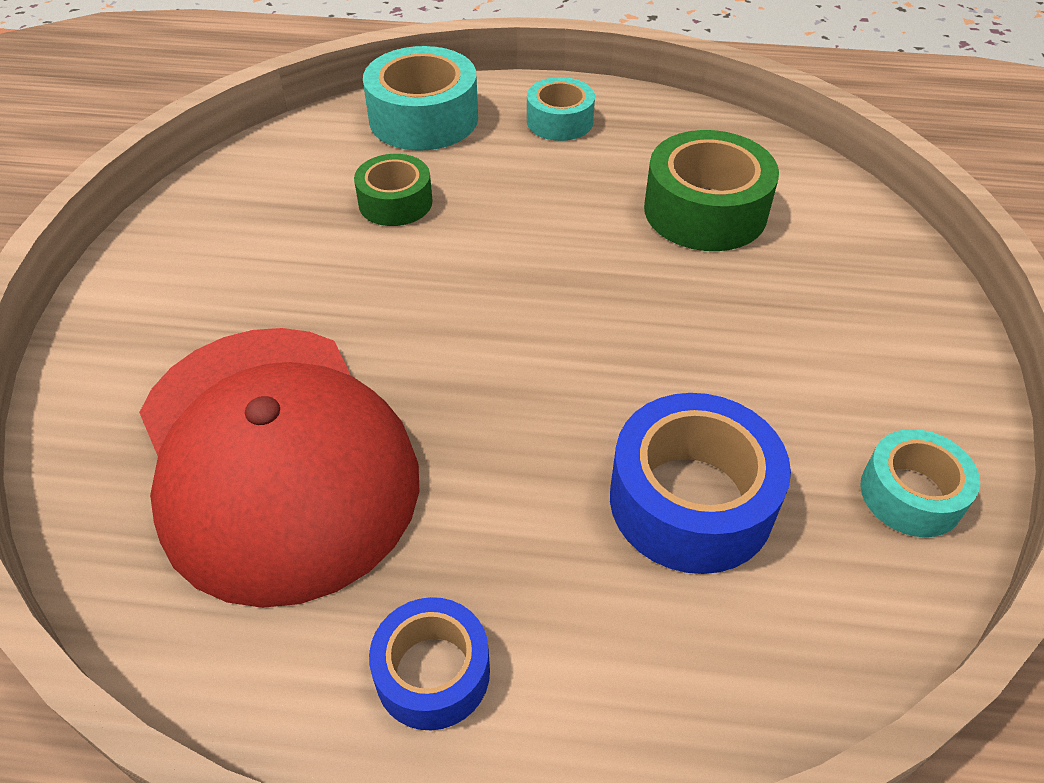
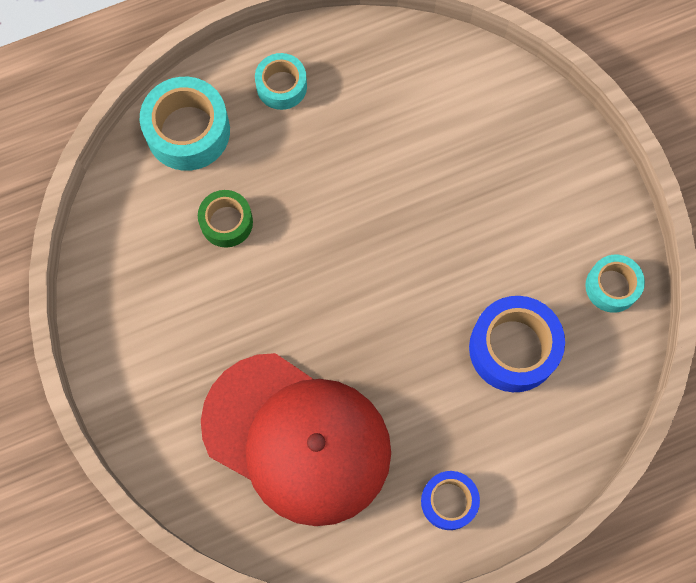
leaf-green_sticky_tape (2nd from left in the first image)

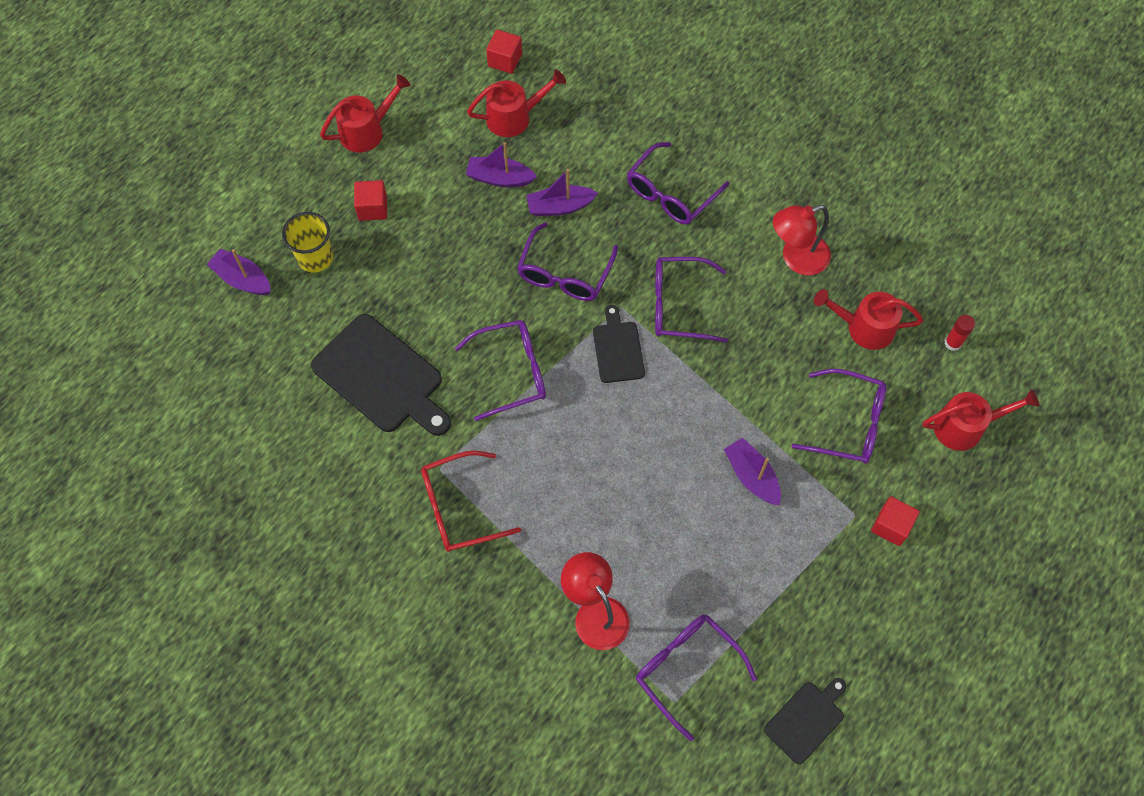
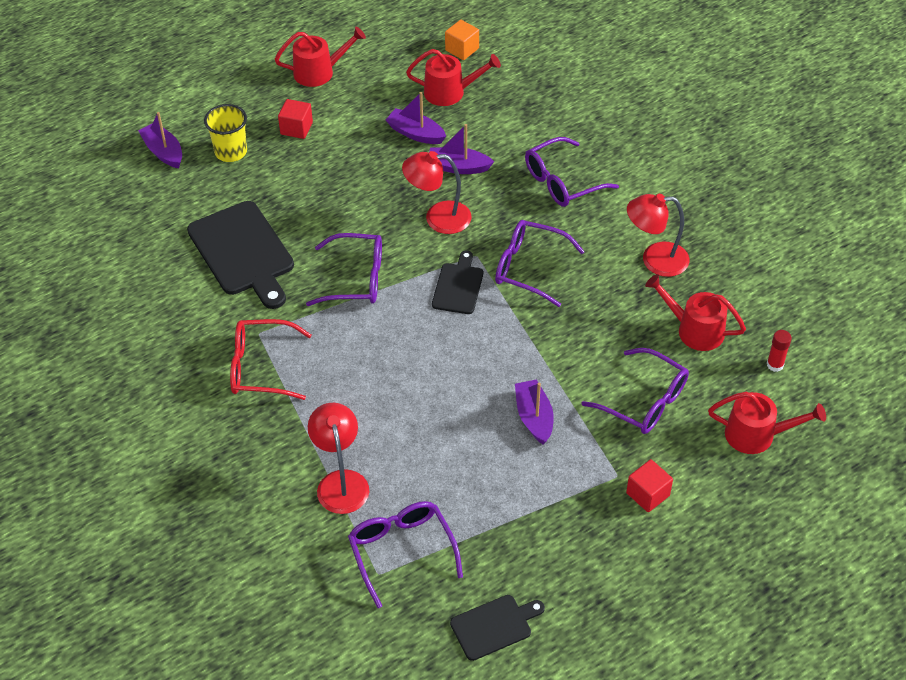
orange-coloured_solid_cube
scarlet_desk_lamp (2nd from left)

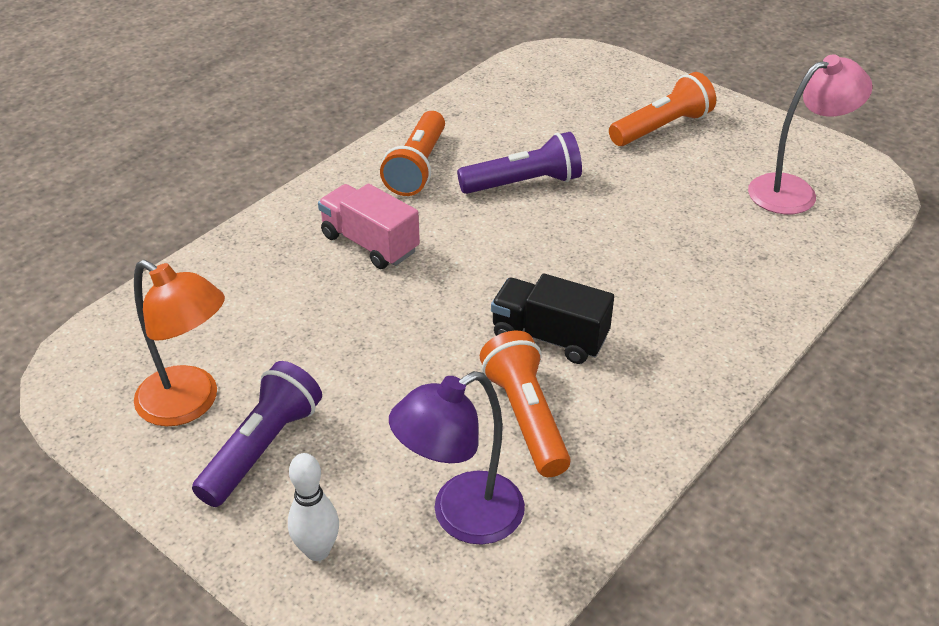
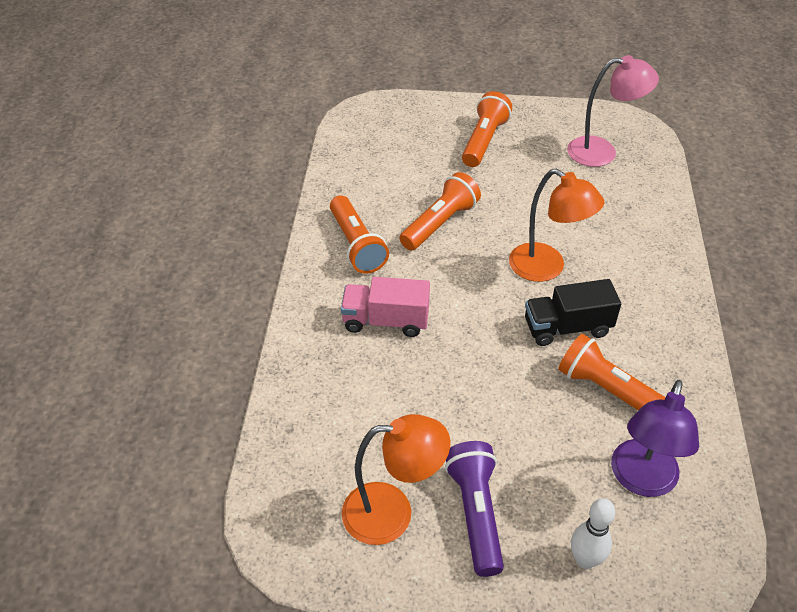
pink_desk_lamp
orange-coloured_flashlight (2nd from left)
orange-coloured_desk_lamp (2nd from left)

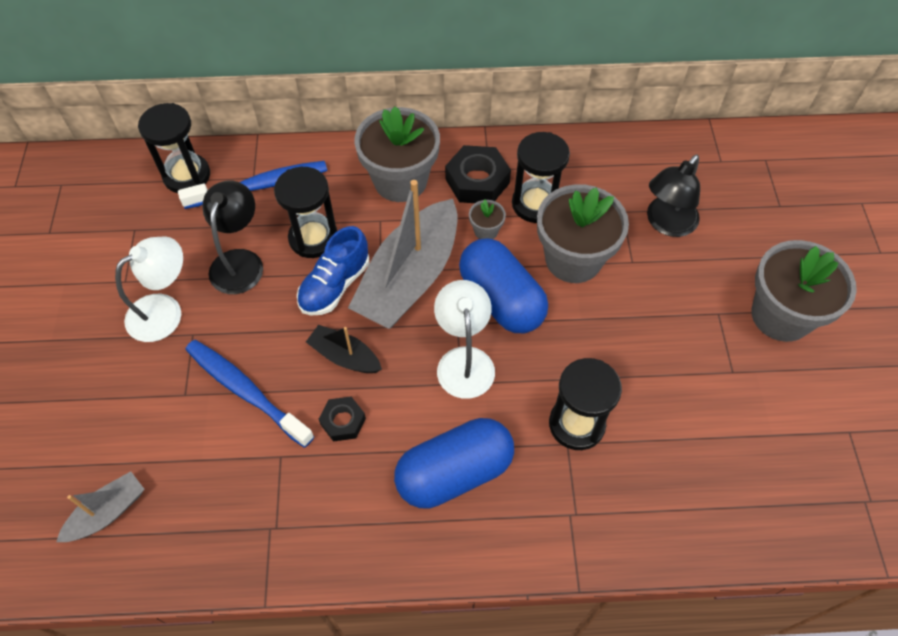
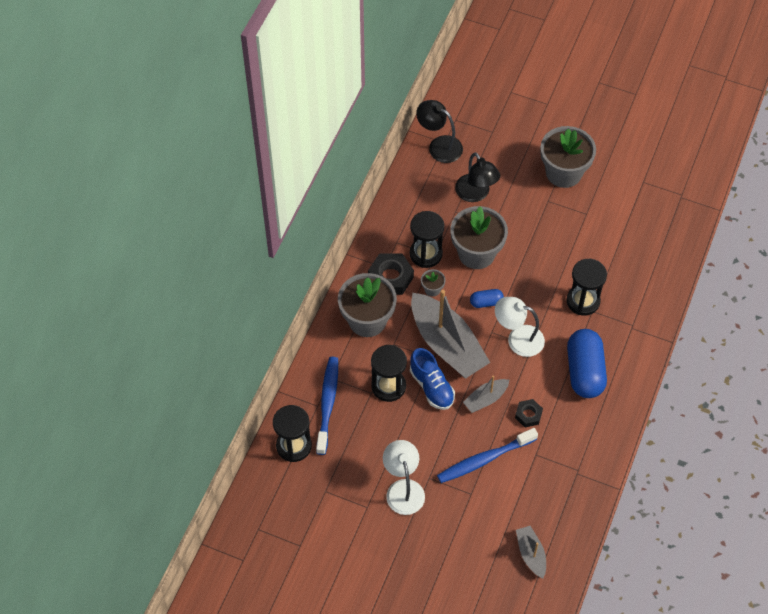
ebony_desk_lamp (1st from left)
cobalt_pill (1st from left)
grey_sailboat (2nd from left)

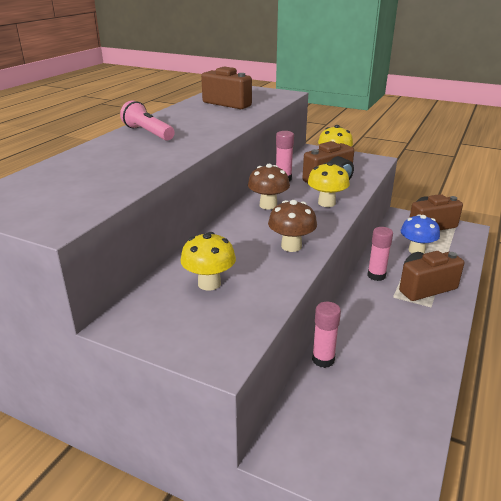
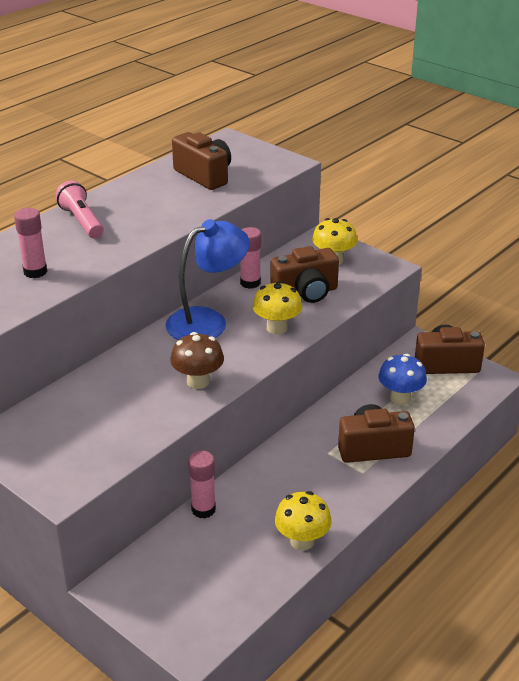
cobalt_desk_lamp
pink_glue (1st from left)
bright_yellow_toadstool (2nd from left)

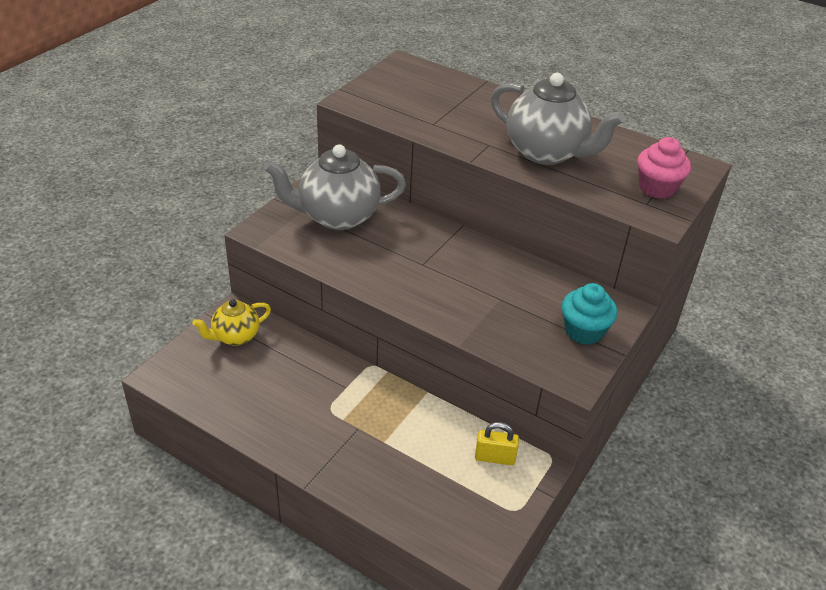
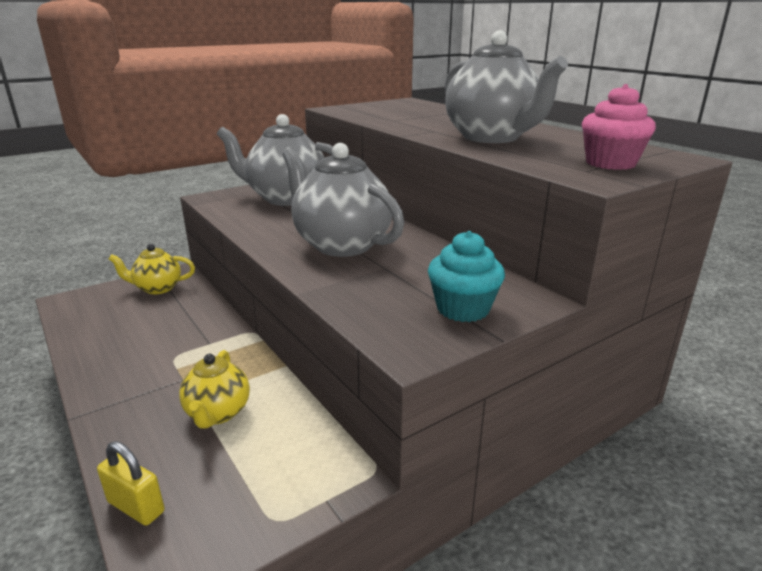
bright_yellow_small_lock
grey_tea_pot (2nd from left)
bright_yellow_tea_pot (2nd from left)

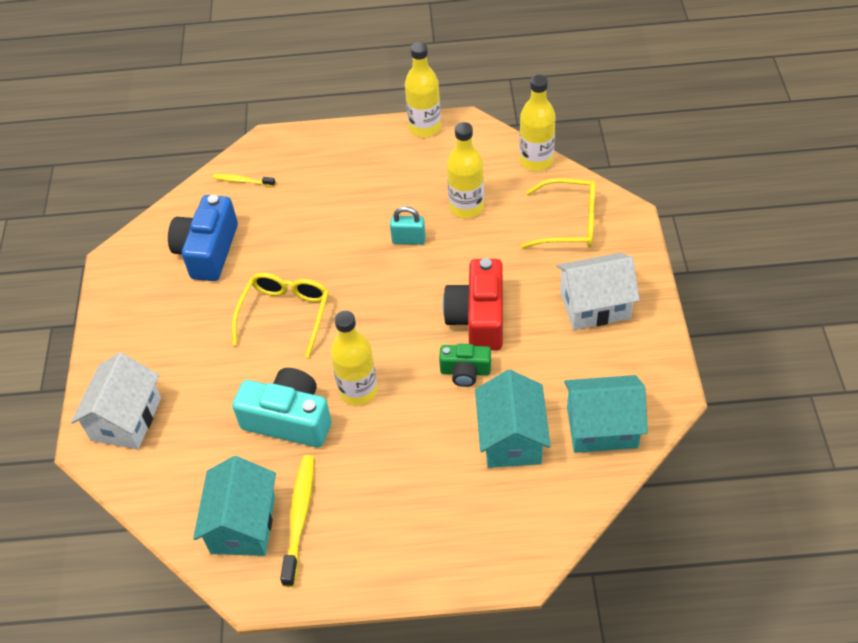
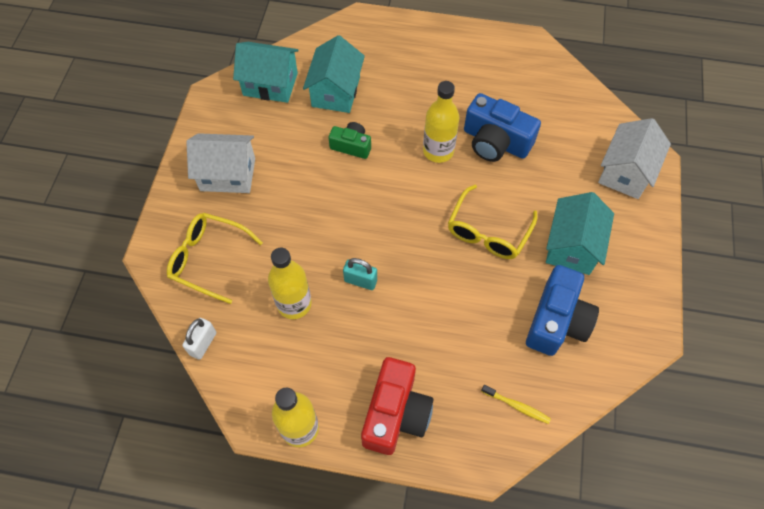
snow-white_small_lock
scarlet_camera
cobalt_camera (1st from left)
bright_yellow_toothbrush (2nd from left in the first image)
teal_cottage (3rd from left)

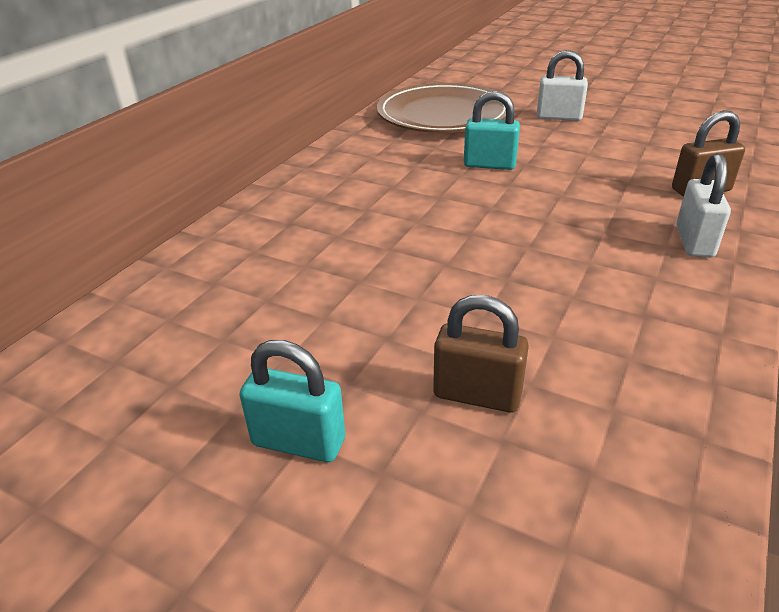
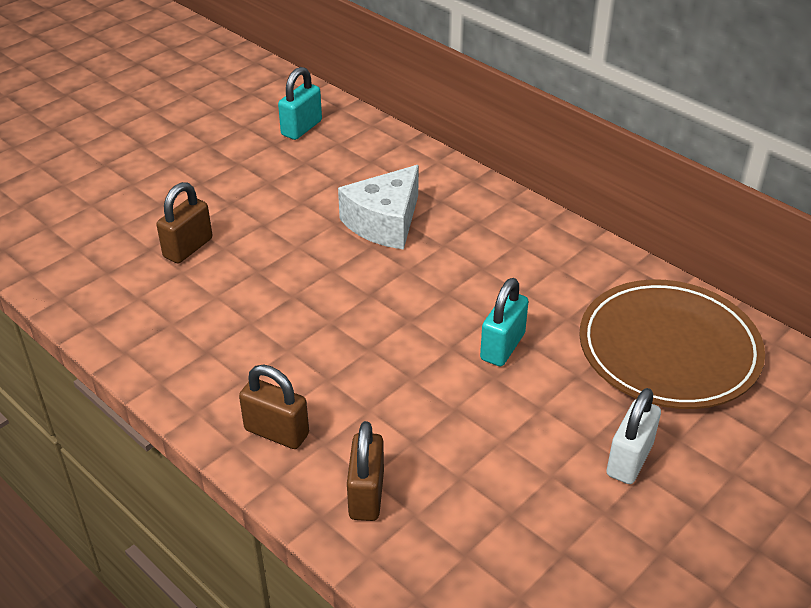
brown_small_lock (2nd from left)
teal_small_lock (1st from left)
snow-white_cheese

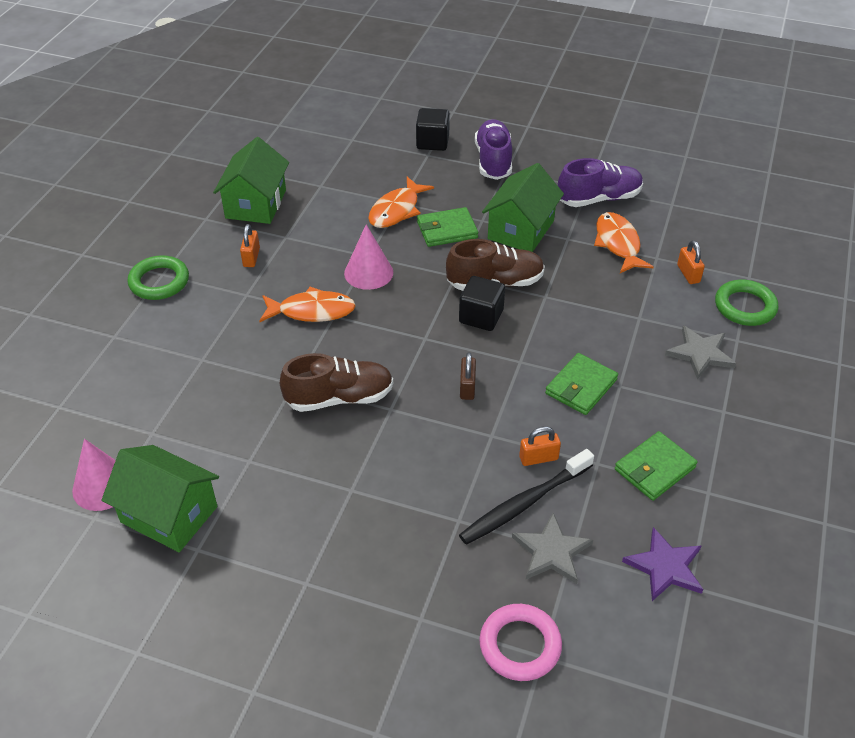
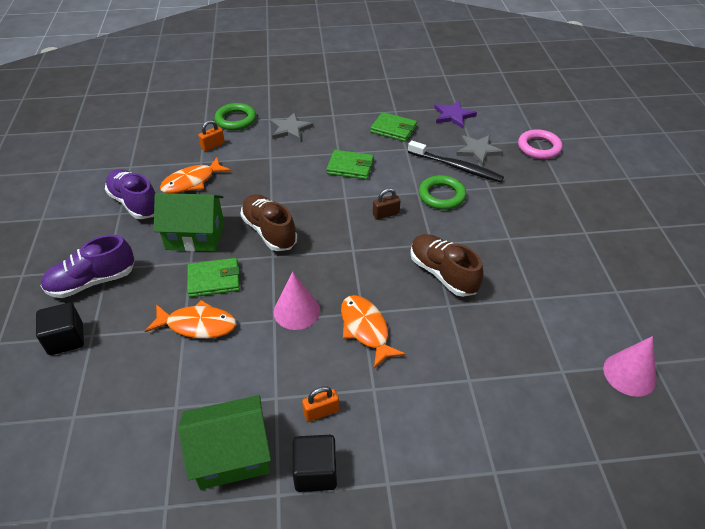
leaf-green_billfold (1st from left)
leaf-green_ring (2nd from left)
ebony_solid_cube (2nd from left)
orange-coloured_small_lock (2nd from left in the first image)
leaf-green_cottage (1st from left in the first image)

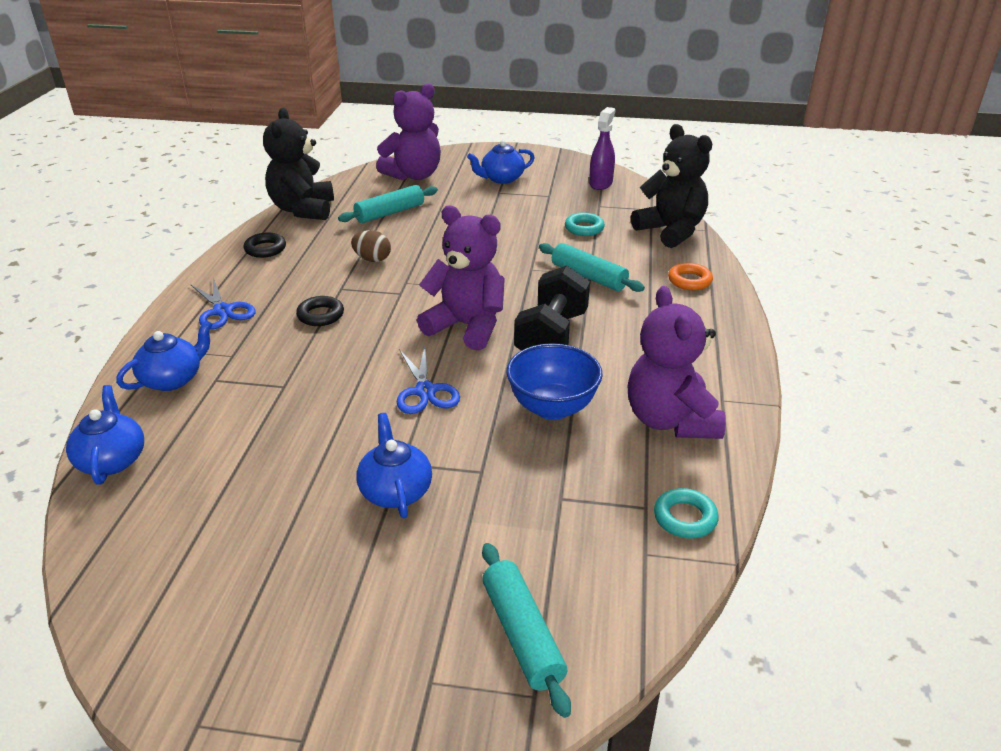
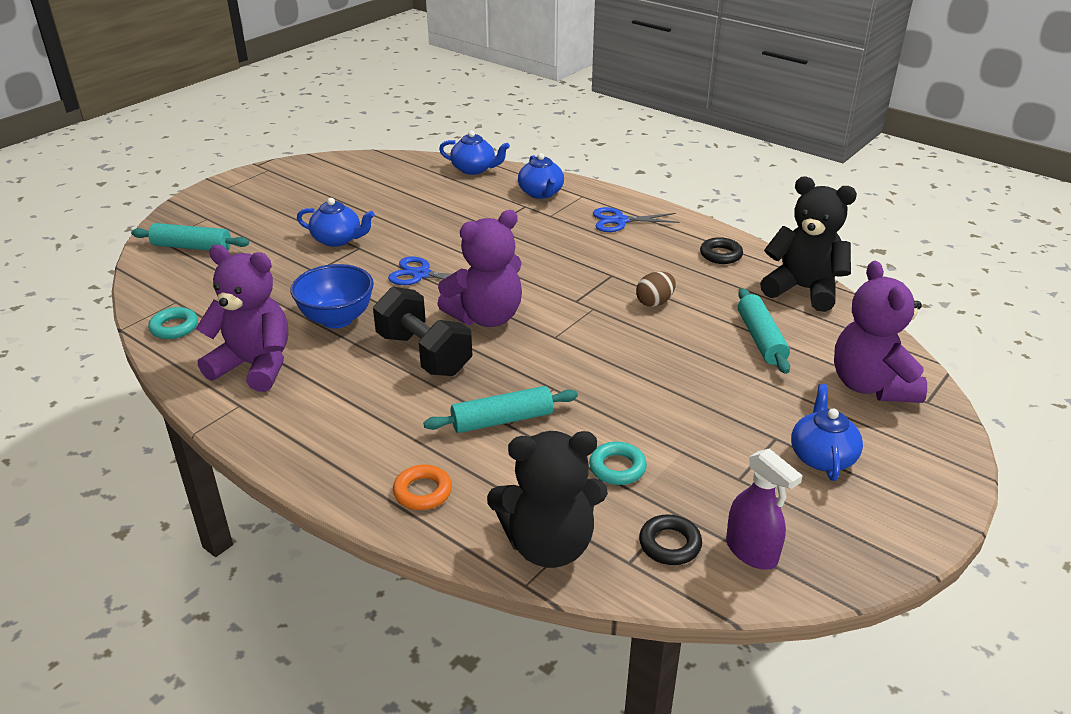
ebony_ring (1st from left)

